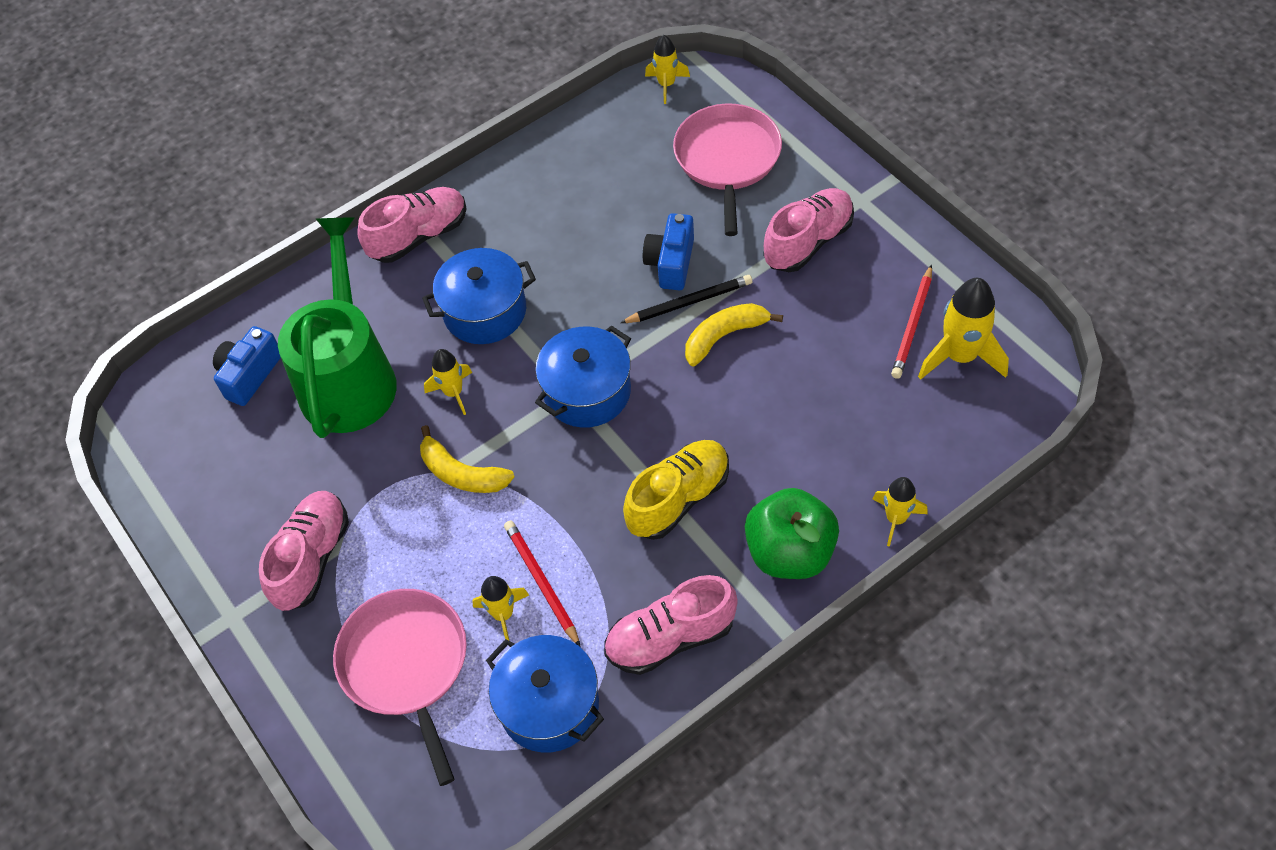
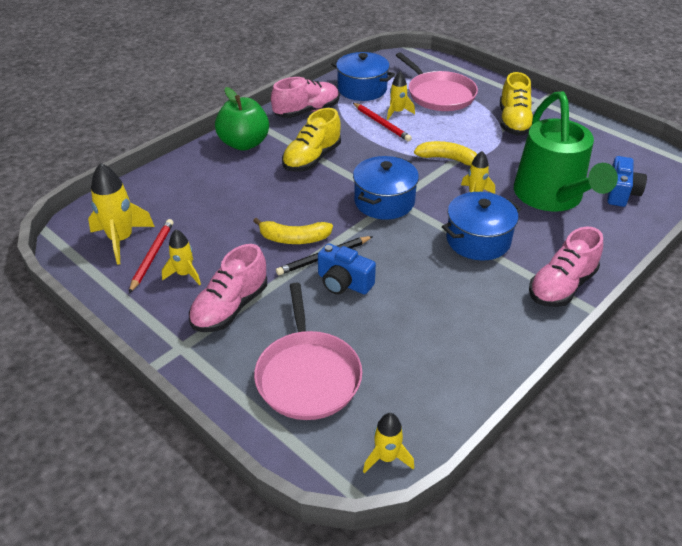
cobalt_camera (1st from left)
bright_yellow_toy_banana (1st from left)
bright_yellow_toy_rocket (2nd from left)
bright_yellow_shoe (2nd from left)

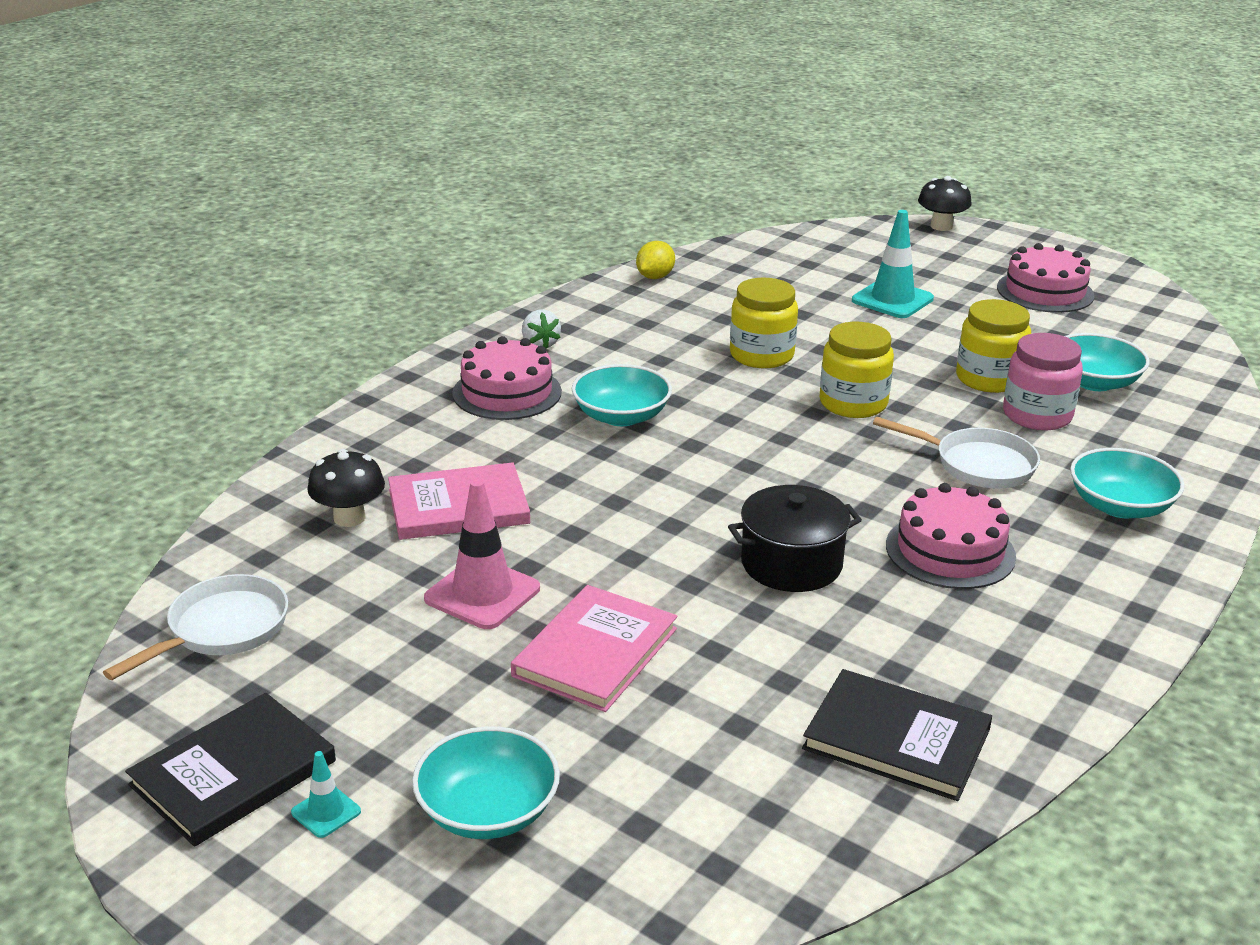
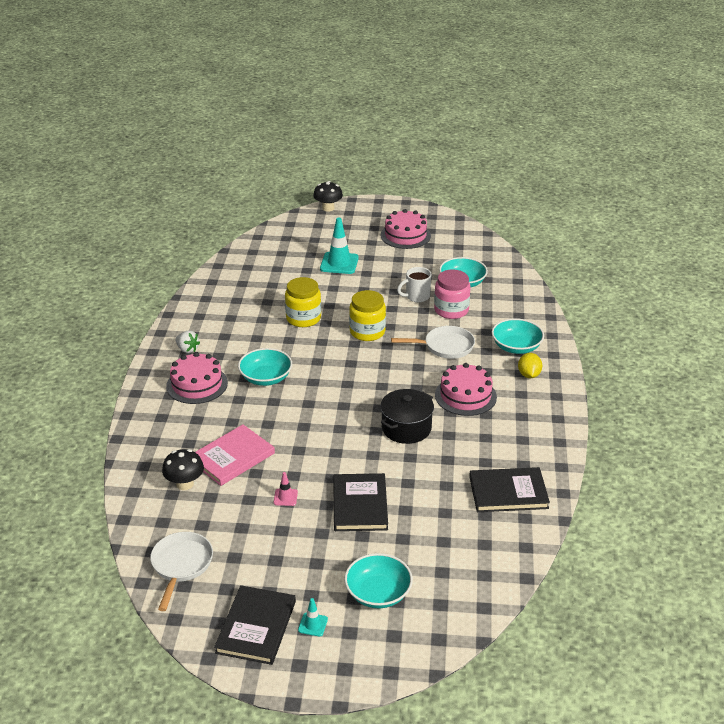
bright_yellow_lemon
snow-white_tea_mug
pink_traffic_cone
ebony_hardback (2nd from left)

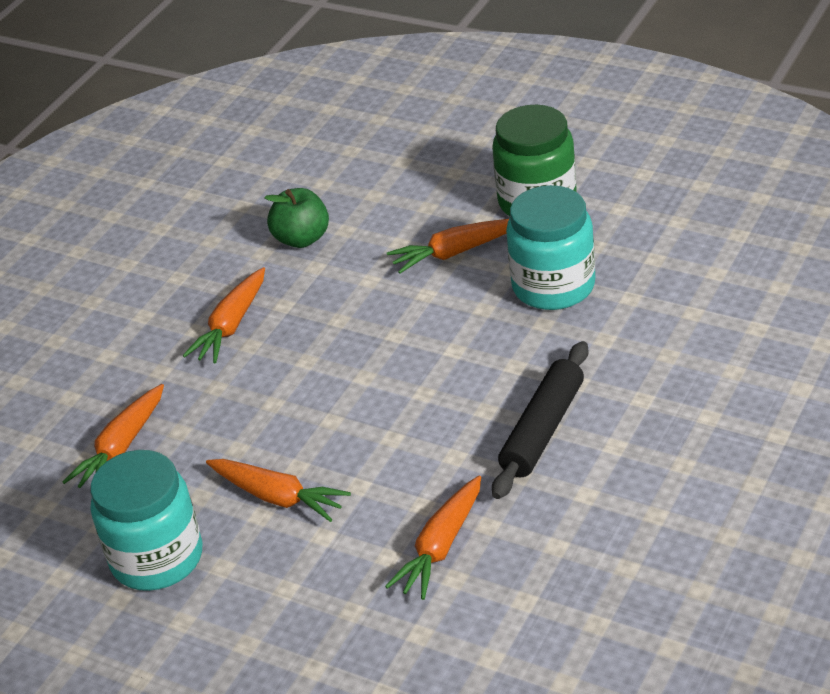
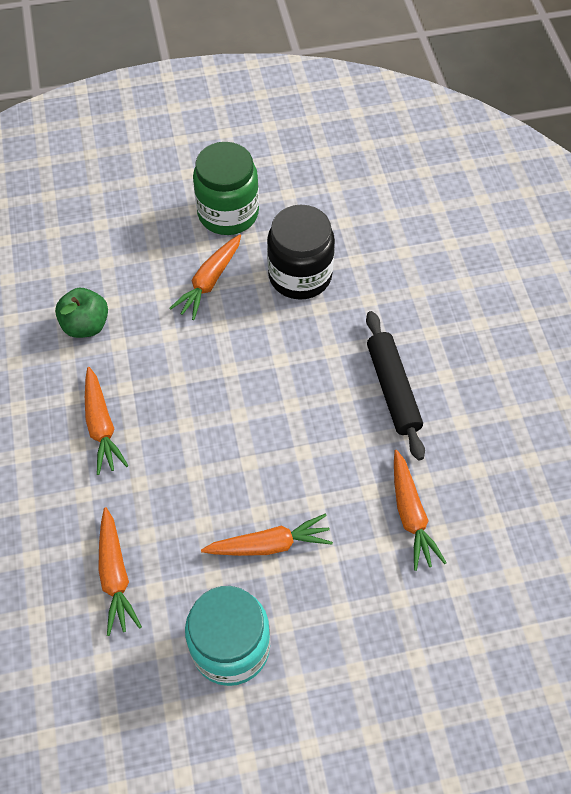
ebony_preserve_jar

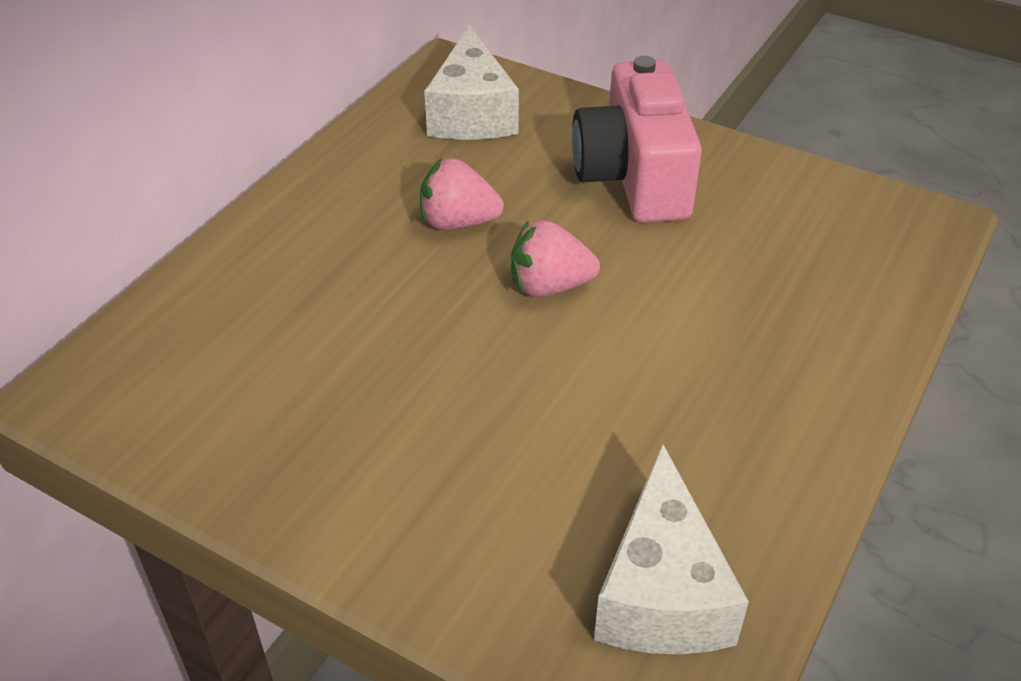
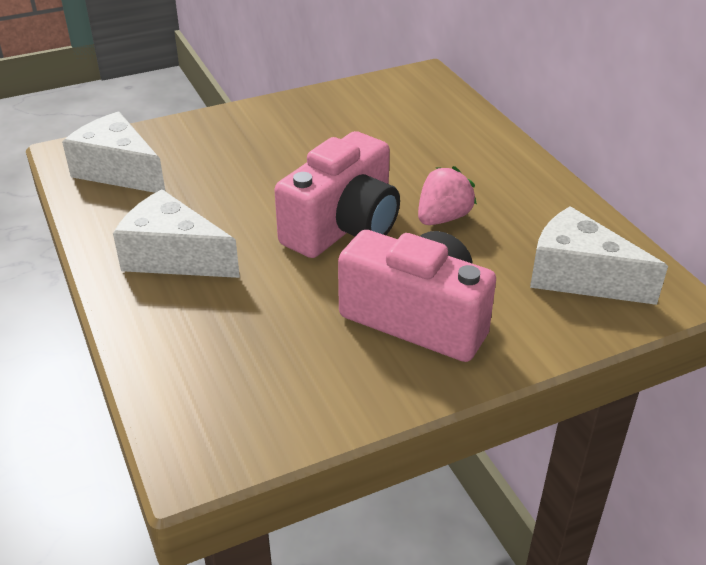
pink_camera (1st from left)
snow-white_cheese (2nd from left)

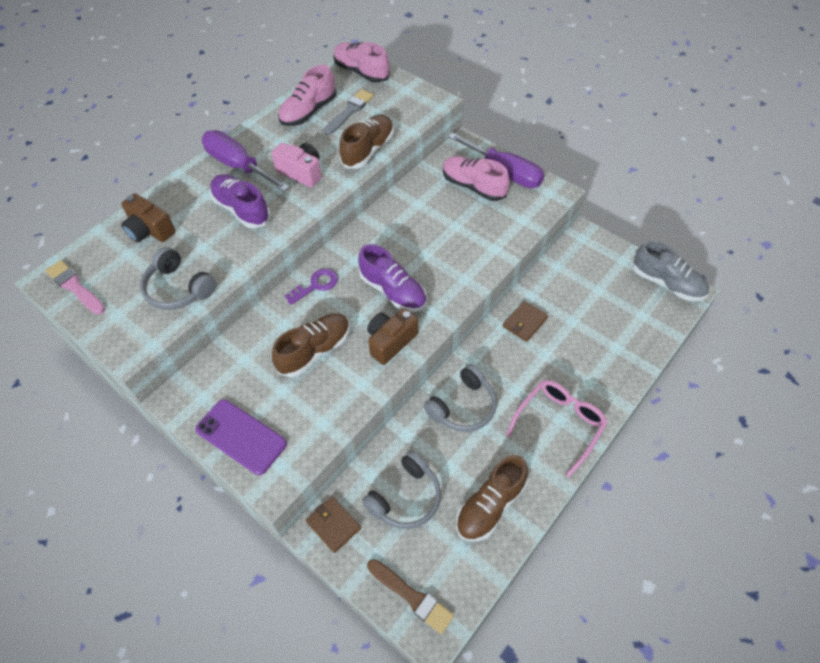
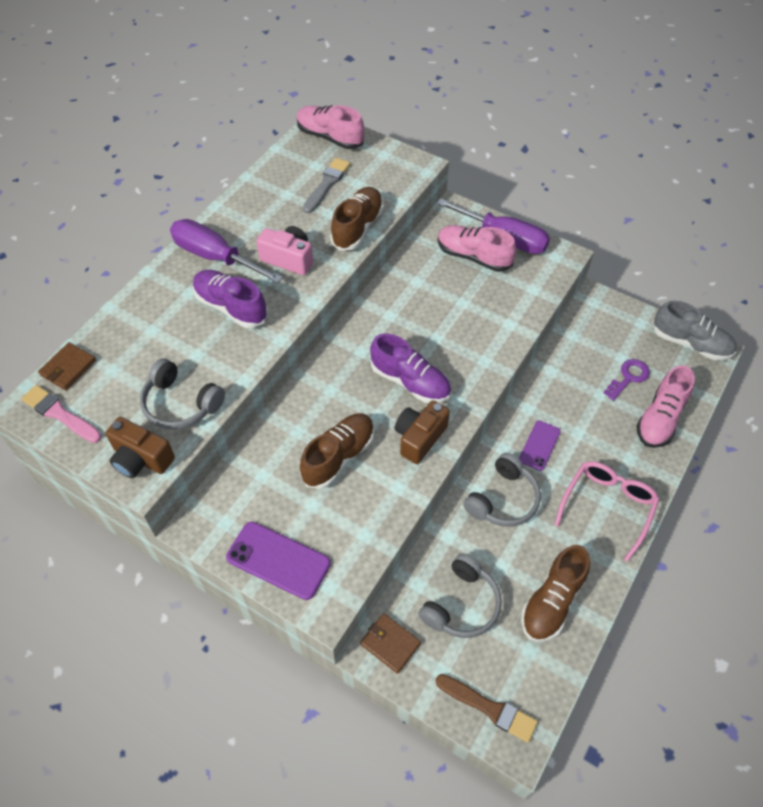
pink_shoe (3rd from left)
brown_camera (1st from left)
purple_latchkey
brown_billfold (1st from left)
purple_mobile_phone (2nd from left)

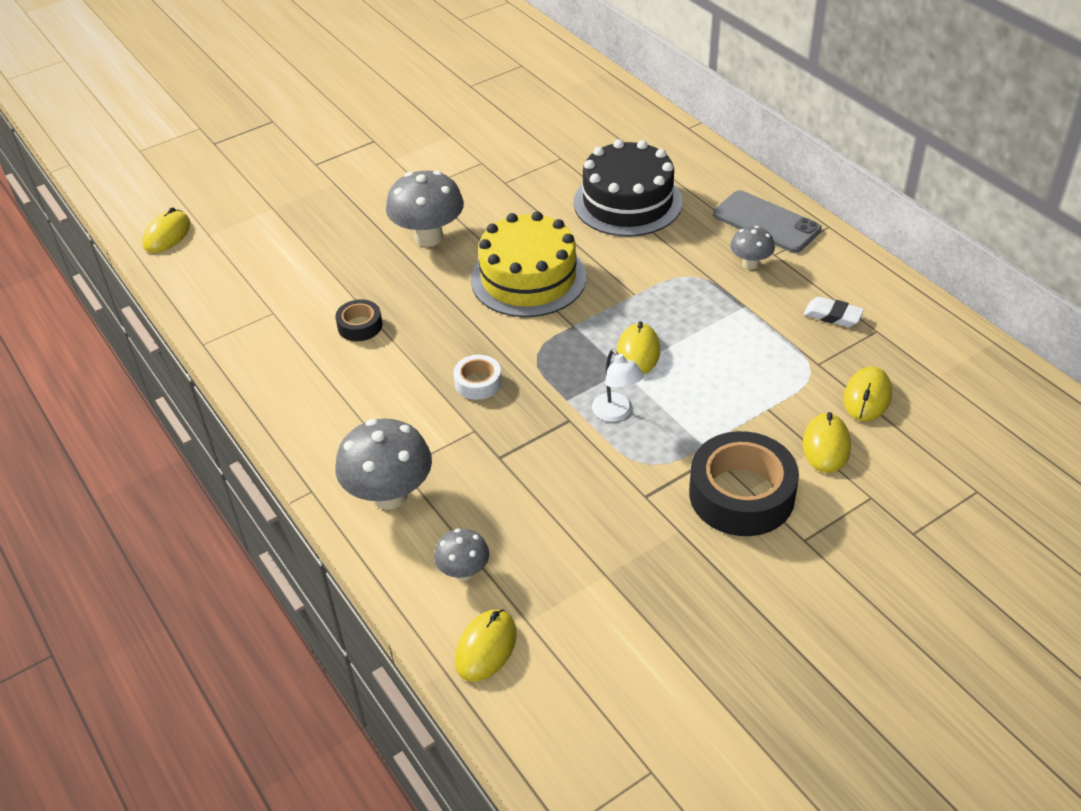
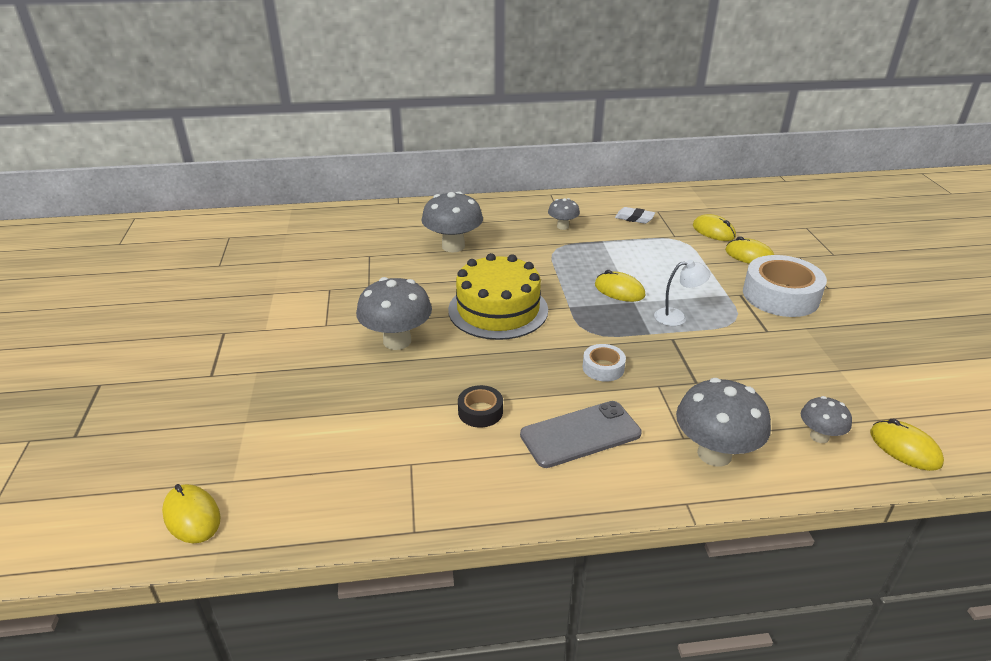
grey_toadstool (2nd from left)
grey_mobile_phone
snow-white_pencil_eraser
snow-white_sticky_tape (2nd from left)

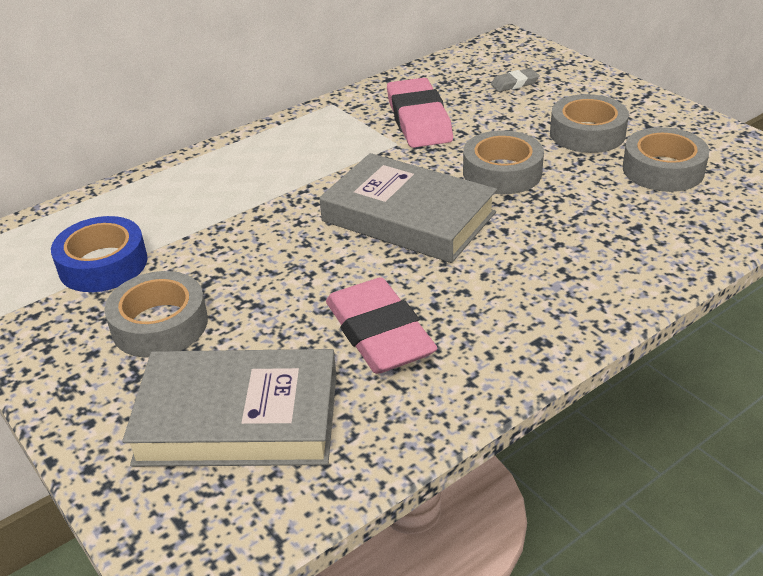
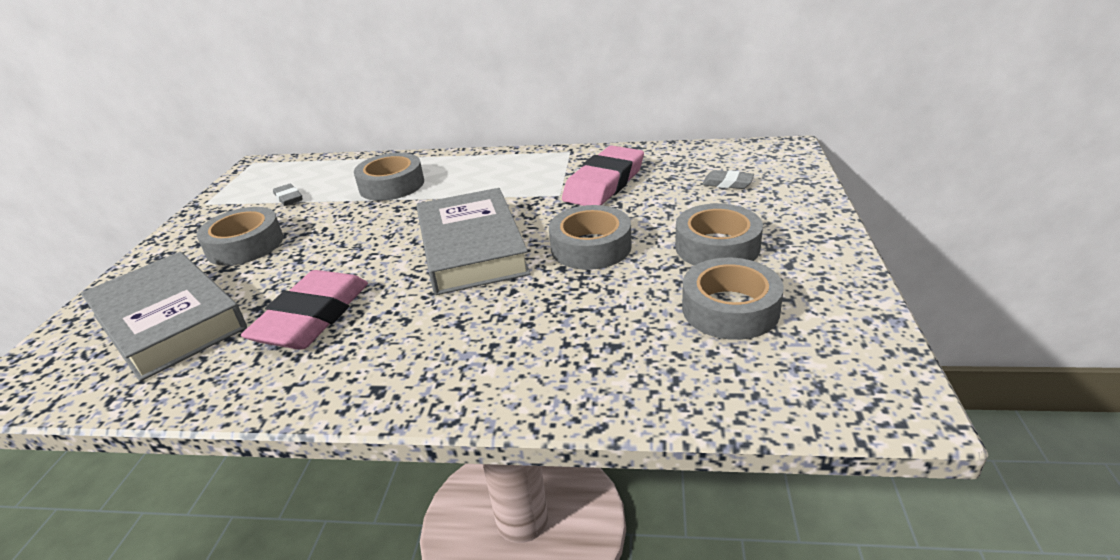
grey_pencil_eraser (1st from left)
grey_sticky_tape (2nd from left)

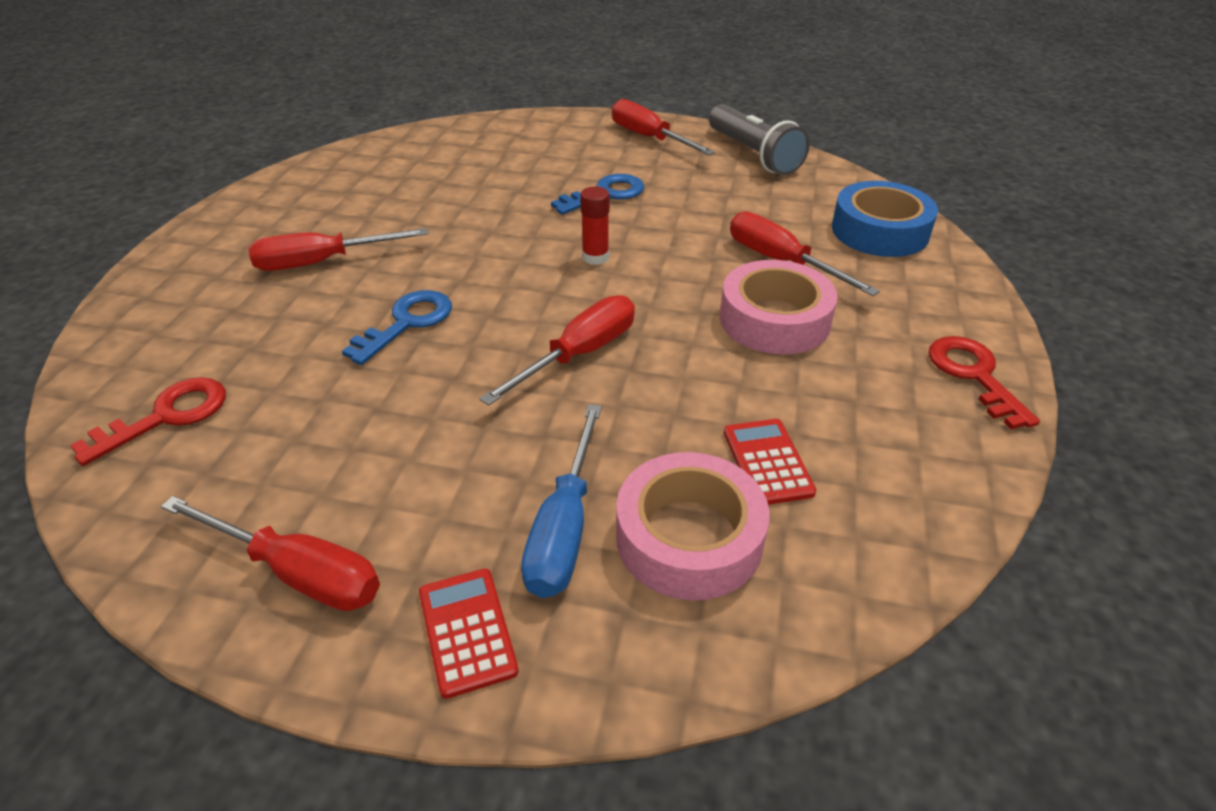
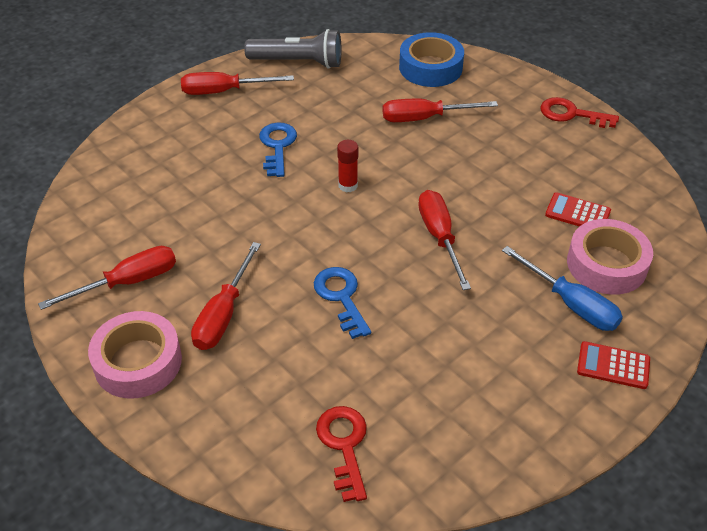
pink_sticky_tape (1st from left)
scarlet_flat_screwdriver (1st from left)

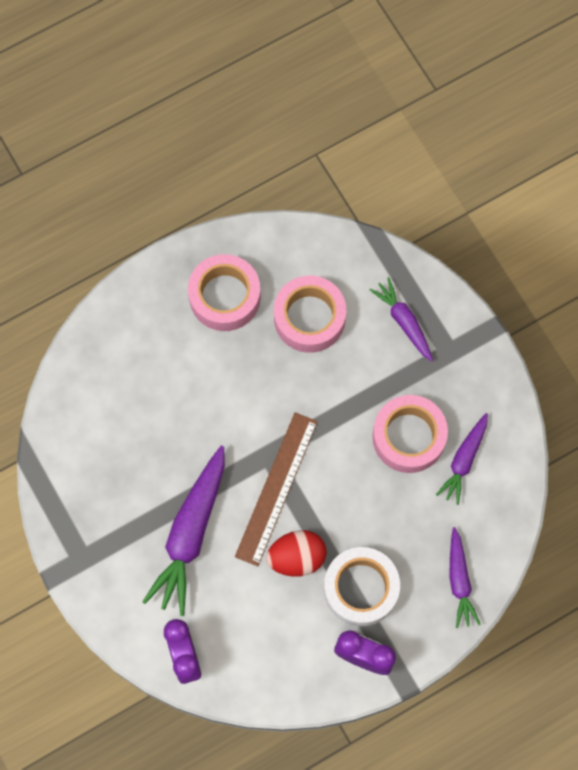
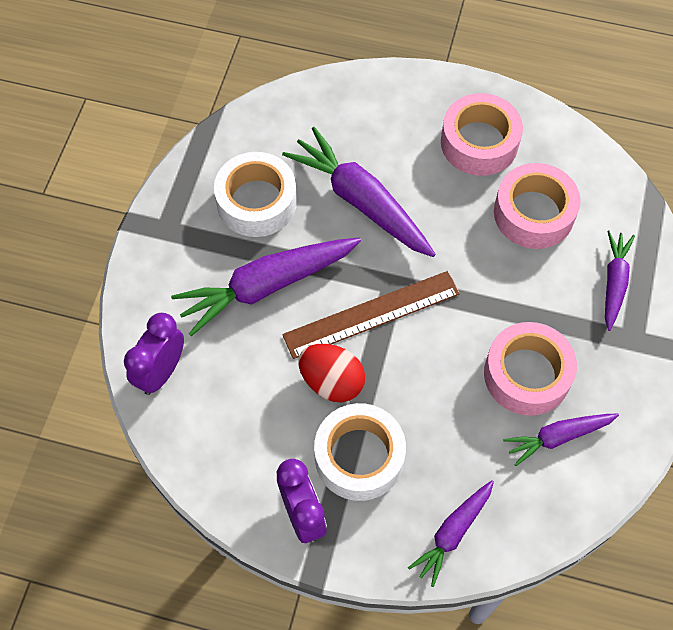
purple_root_vegetable (2nd from left)
snow-white_sticky_tape (1st from left)

